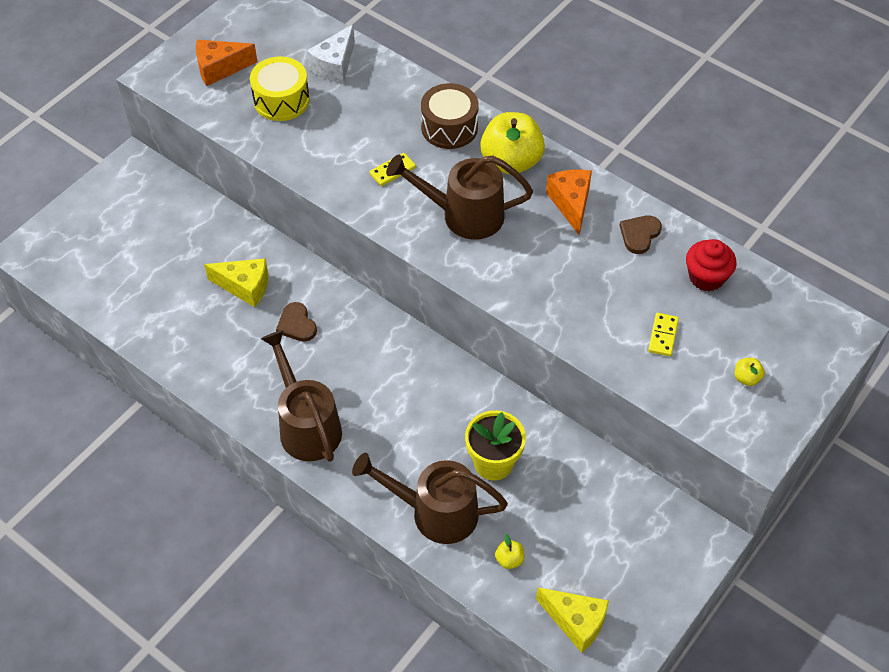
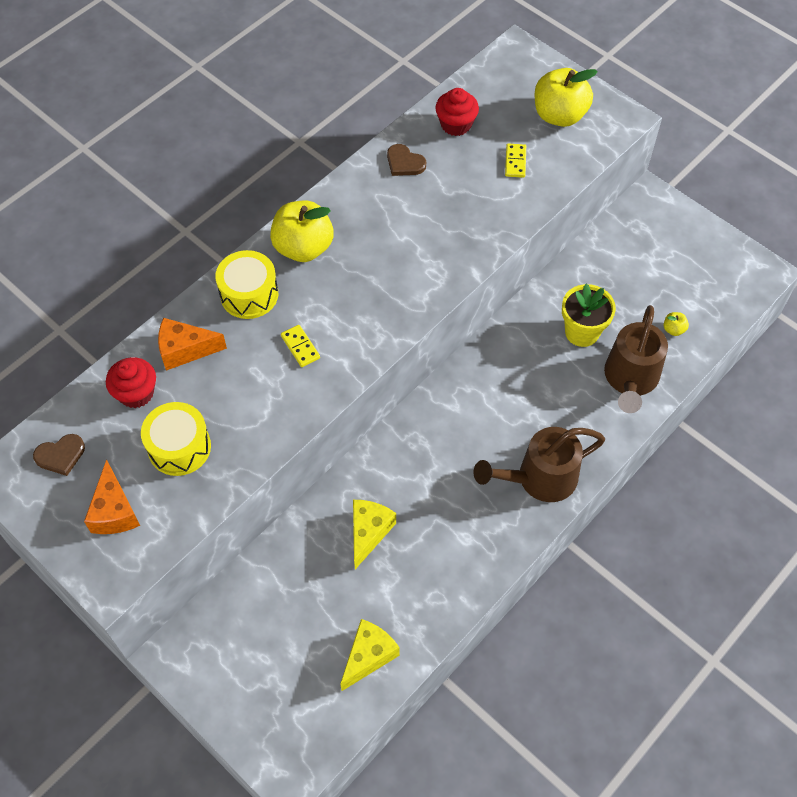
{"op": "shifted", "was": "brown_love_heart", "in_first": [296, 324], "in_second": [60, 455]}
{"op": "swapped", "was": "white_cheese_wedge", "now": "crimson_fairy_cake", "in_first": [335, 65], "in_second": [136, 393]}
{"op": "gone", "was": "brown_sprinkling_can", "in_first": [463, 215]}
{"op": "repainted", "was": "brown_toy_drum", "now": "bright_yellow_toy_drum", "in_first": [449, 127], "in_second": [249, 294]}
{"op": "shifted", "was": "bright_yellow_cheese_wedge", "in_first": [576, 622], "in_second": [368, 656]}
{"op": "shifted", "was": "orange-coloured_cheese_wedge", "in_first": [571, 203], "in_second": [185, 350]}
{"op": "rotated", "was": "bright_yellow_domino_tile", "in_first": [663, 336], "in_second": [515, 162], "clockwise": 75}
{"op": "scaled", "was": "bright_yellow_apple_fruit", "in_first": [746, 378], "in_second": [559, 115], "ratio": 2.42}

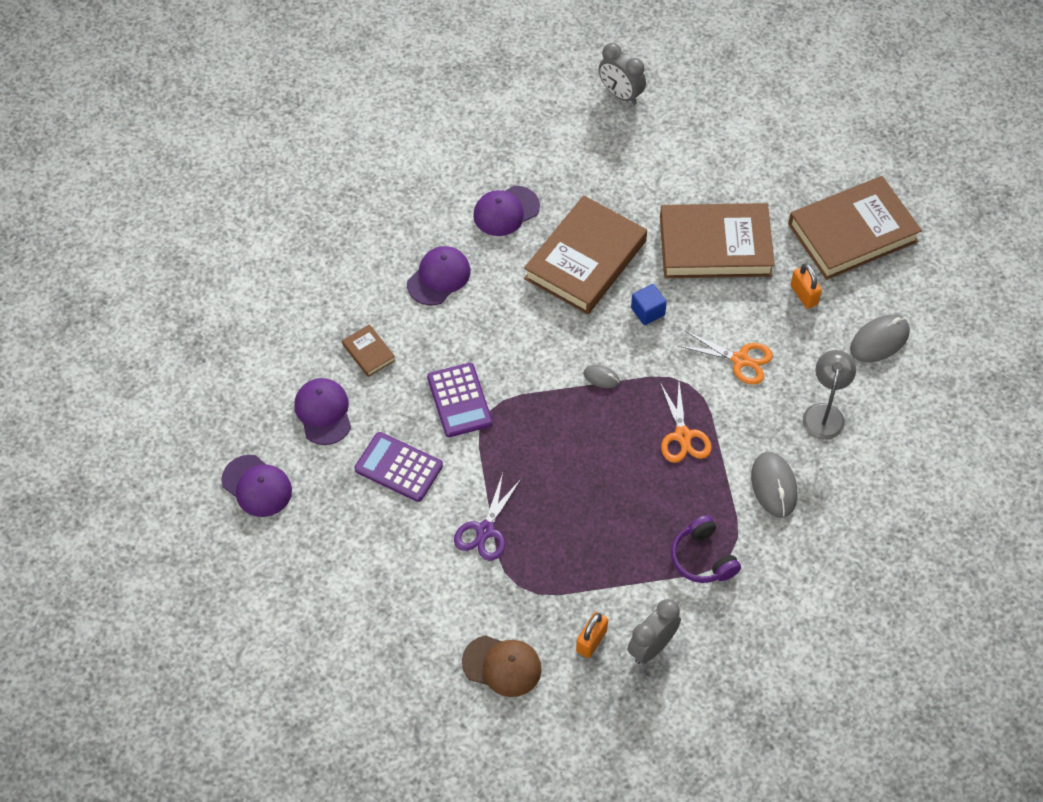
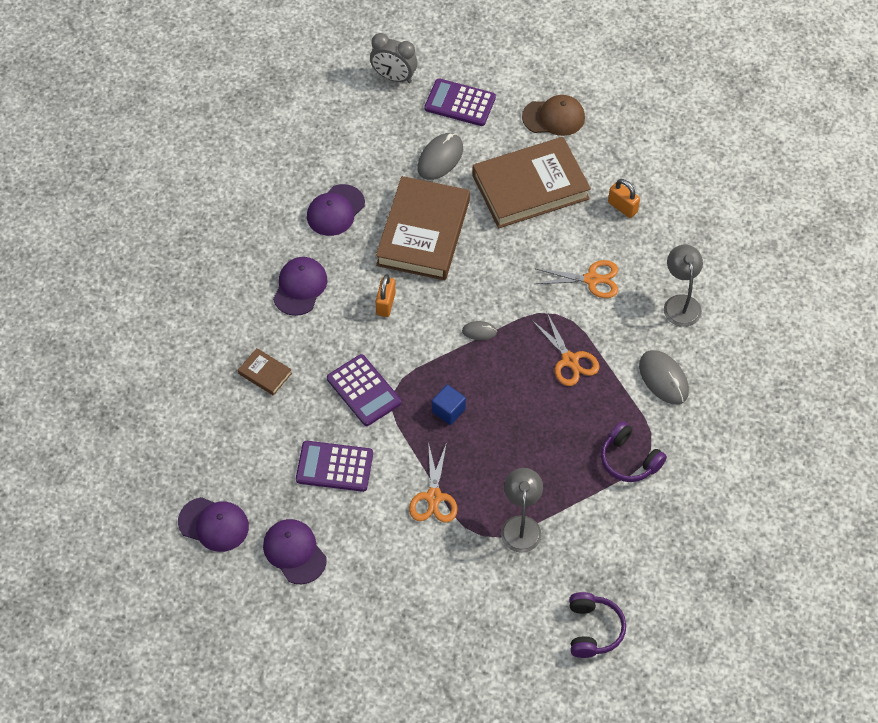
{"op": "shifted", "was": "purple_cap", "in_first": [323, 412], "in_second": [294, 552]}
{"op": "repainted", "was": "purple_shears", "now": "orange-coloured_shears", "in_first": [485, 530], "in_second": [434, 497]}
{"op": "shifted", "was": "brown_cap", "in_first": [502, 666], "in_second": [554, 117]}
{"op": "shifted", "was": "orange-coloured_small_lock", "in_first": [591, 641], "in_second": [386, 304]}
{"op": "gone", "was": "ash-grey_bedside_clock", "in_first": [652, 647]}
{"op": "shifted", "was": "blue_block", "in_first": [647, 311], "in_second": [448, 410]}
{"op": "gone", "was": "brown_hardcover", "in_first": [852, 233]}
{"op": "shifted", "was": "ash-grey_computer_mouse", "in_first": [879, 340], "in_second": [440, 158]}
{"op": "new", "now": "purple_adding_machine", "in_second": [460, 103]}
{"op": "new", "now": "ash-grey_lamp", "in_second": [521, 525]}
{"op": "new", "now": "purple_headphones", "in_second": [593, 630]}

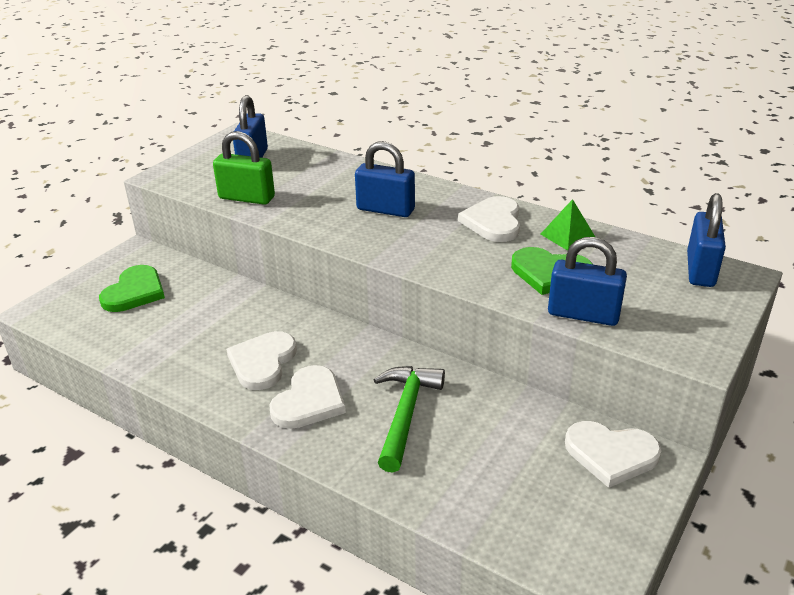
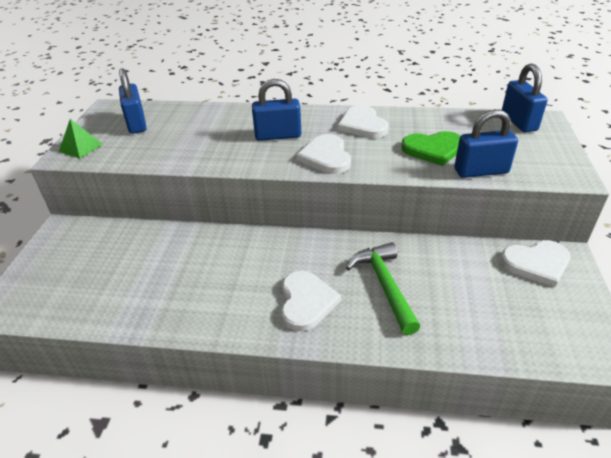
{"op": "gone", "was": "emerald_love_heart", "in_first": [134, 292]}
{"op": "gone", "was": "emerald_small_lock", "in_first": [246, 198]}
{"op": "shifted", "was": "white_love_heart", "in_first": [262, 362], "in_second": [326, 157]}
{"op": "shifted", "was": "emerald_pyramid", "in_first": [567, 236], "in_second": [81, 147]}

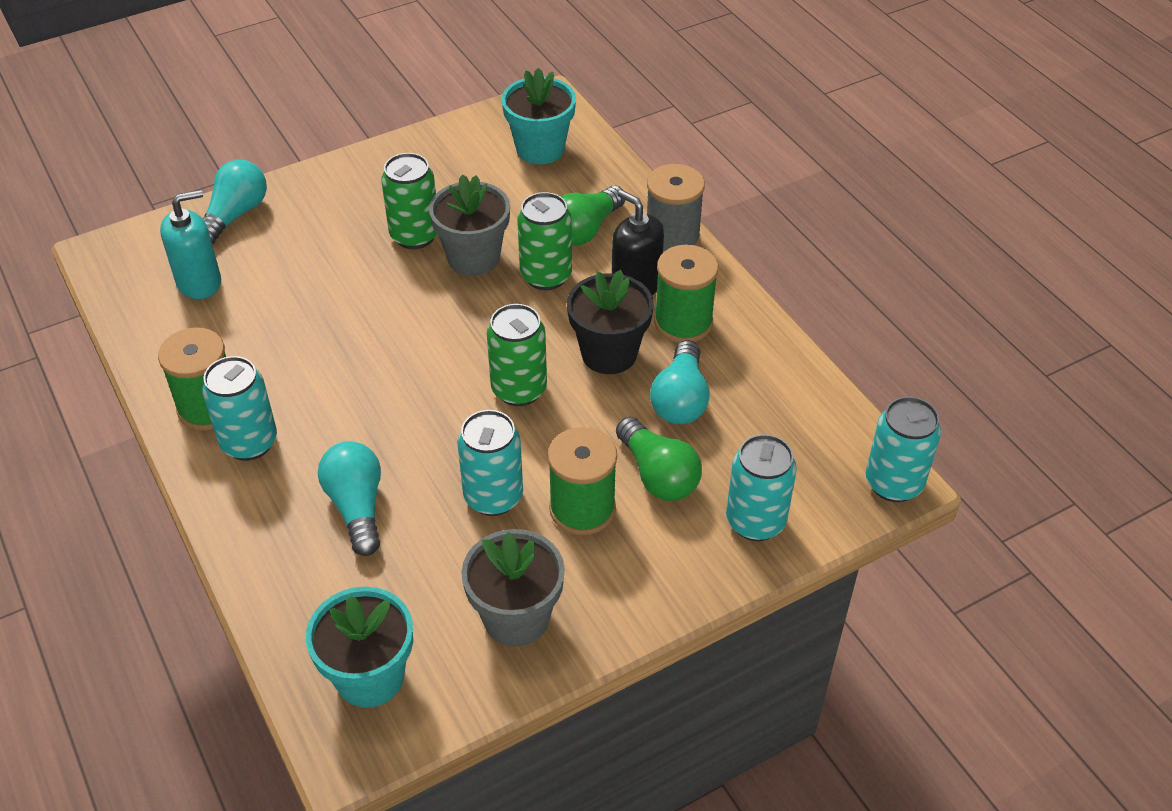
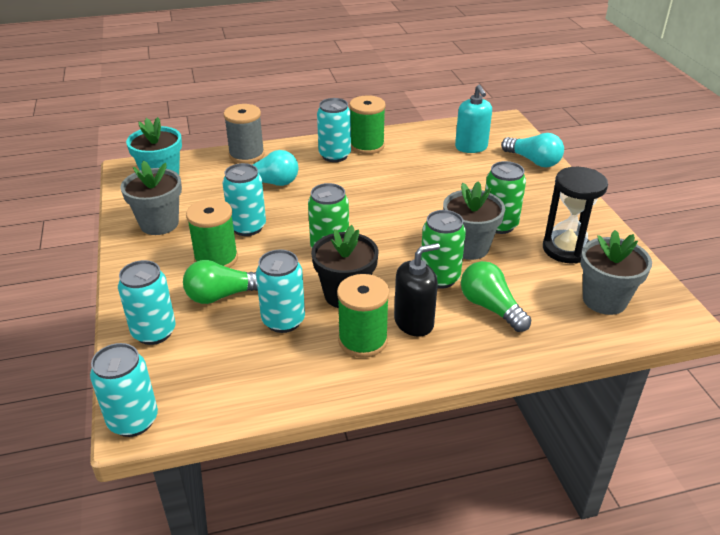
{"op": "repainted", "was": "turquoise_potted_plant", "now": "ash-grey_potted_plant", "in_first": [540, 149], "in_second": [604, 300]}
{"op": "shifted", "was": "ash-grey_reel_of_thread", "in_first": [672, 239], "in_second": [246, 155]}
{"op": "swapped", "was": "turquoise_bulb", "now": "turquoise_can", "in_first": [680, 399], "in_second": [283, 321]}
{"op": "new", "now": "ebony_sand_timer", "in_second": [566, 249]}

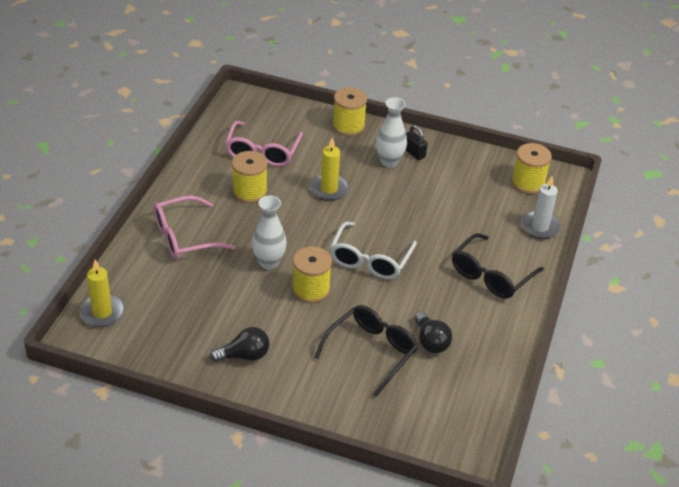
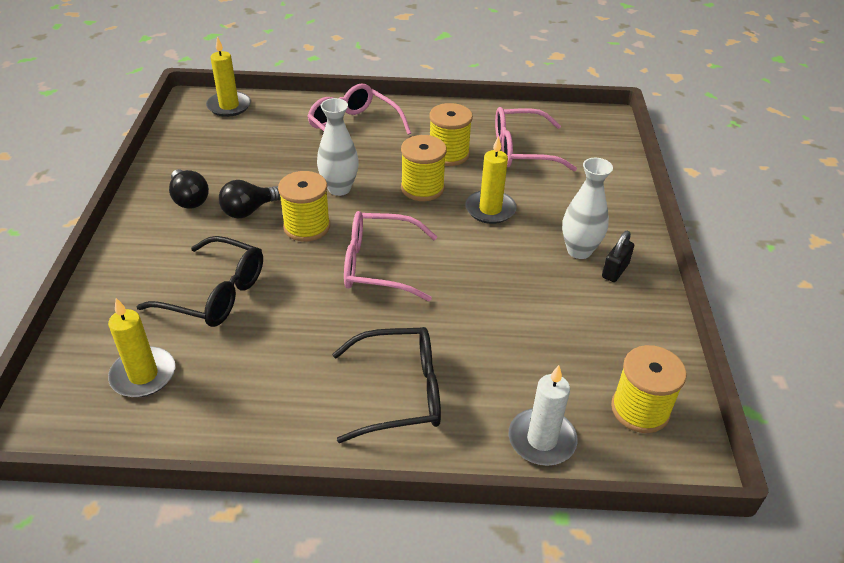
{"op": "repainted", "was": "white_spectacles", "now": "rosy_spectacles", "in_first": [370, 260], "in_second": [378, 265]}
{"op": "shifted", "was": "bright_yellow_reel_of_thread", "in_first": [348, 126], "in_second": [422, 188]}
{"op": "shifted", "was": "ebony_bulb", "in_first": [430, 341], "in_second": [249, 210]}
{"op": "rotated", "was": "ebony_spectacles", "in_first": [491, 275], "in_second": [400, 392], "clockwise": 150}
{"op": "new", "now": "bright_yellow_candle", "in_second": [143, 375]}

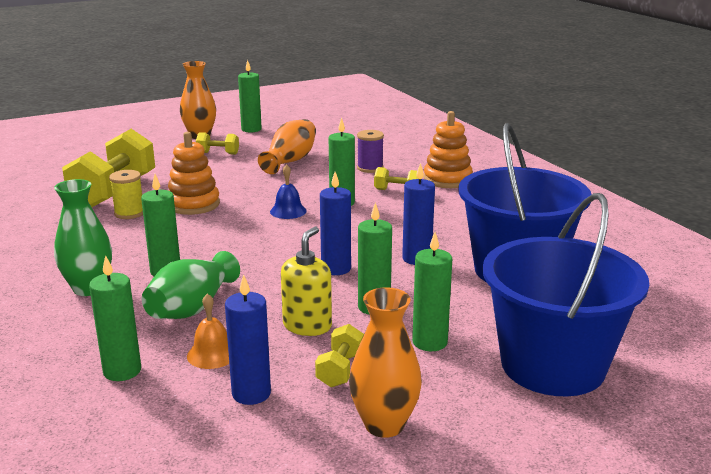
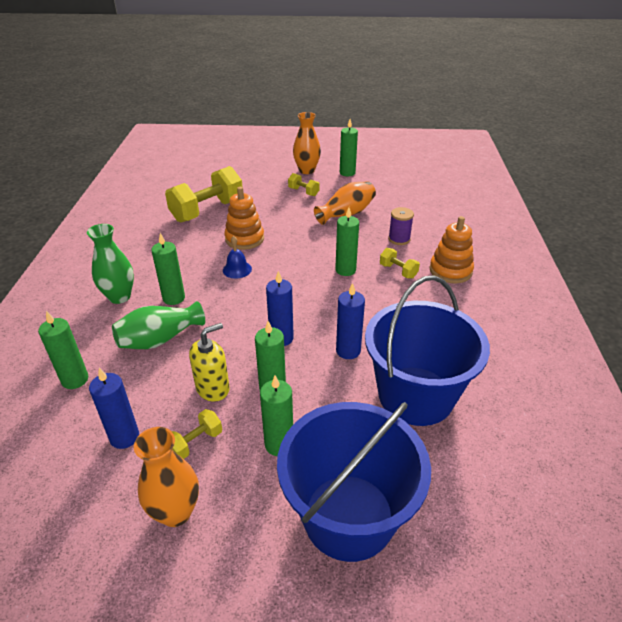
{"op": "gone", "was": "bright_yellow_reel_of_thread", "in_first": [129, 213]}
{"op": "gone", "was": "orange-coloured_hand_bell", "in_first": [212, 354]}
{"op": "shifted", "was": "blue_hand_bell", "in_first": [288, 211], "in_second": [237, 269]}

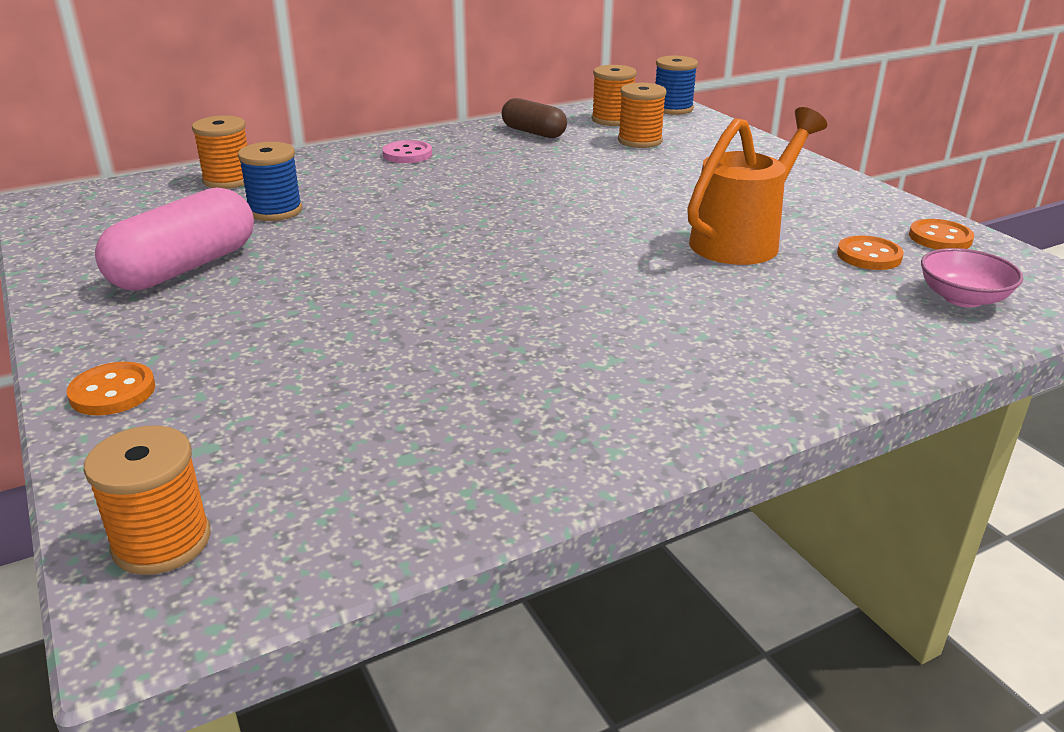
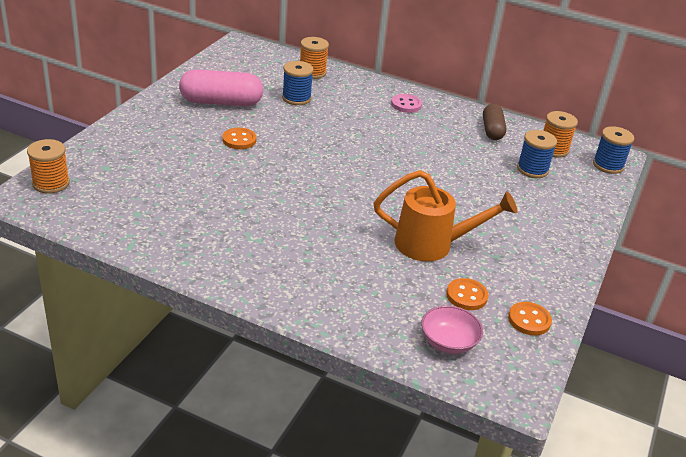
{"op": "shifted", "was": "orange-coloured_button", "in_first": [112, 392], "in_second": [239, 140]}
{"op": "repainted", "was": "orange-coloured_reel_of_thread", "now": "blue_reel_of_thread", "in_first": [640, 141], "in_second": [532, 169]}

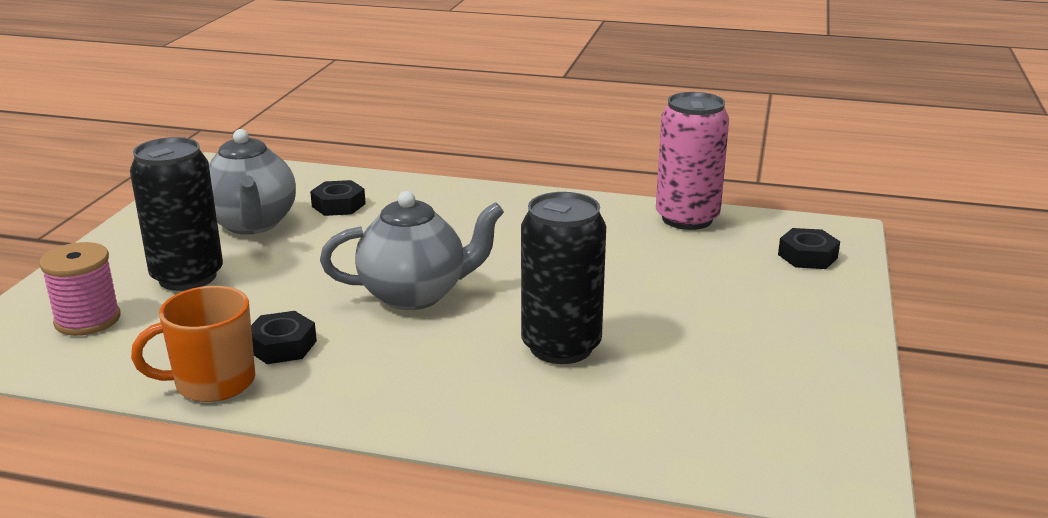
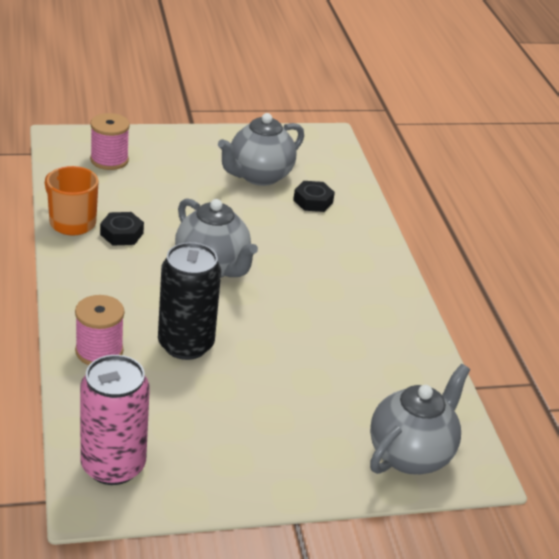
{"op": "gone", "was": "ebony_can", "in_first": [187, 277]}
{"op": "shifted", "was": "rosy_can", "in_first": [687, 218], "in_second": [113, 466]}
{"op": "swapped", "was": "ebony_hex_nut", "now": "ash-grey_tea_pot", "in_first": [807, 256], "in_second": [410, 454]}
{"op": "new", "now": "rosy_reel_of_thread", "in_second": [99, 351]}

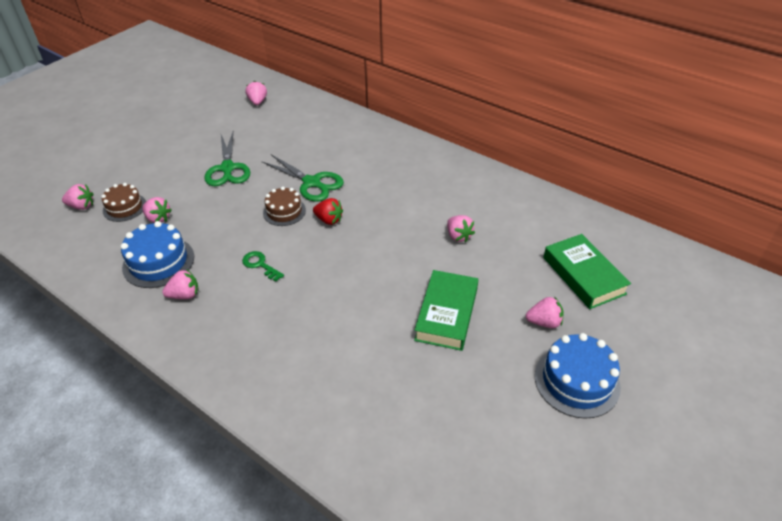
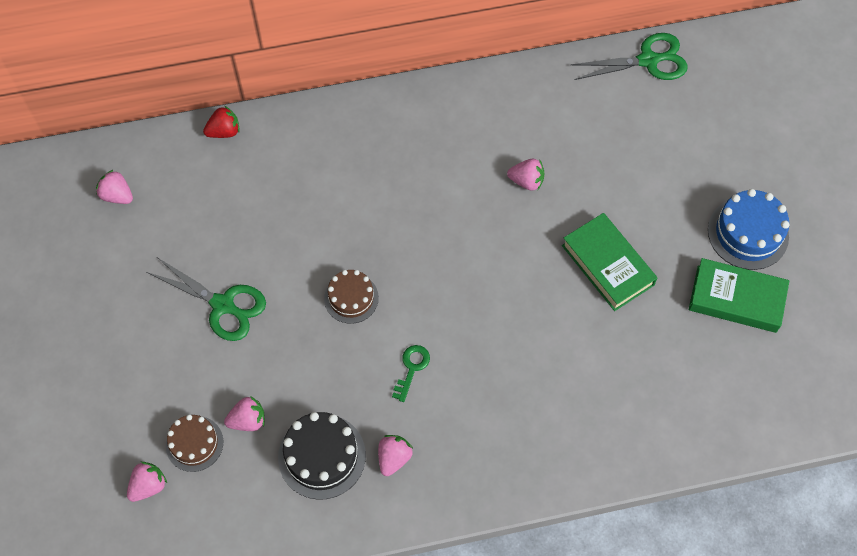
{"op": "repainted", "was": "blue_cake", "now": "ebony_cake", "in_first": [158, 262], "in_second": [322, 456]}
{"op": "rotated", "was": "emerald_key", "in_first": [260, 265], "in_second": [411, 368], "clockwise": 120}
{"op": "shifted", "was": "emerald_shears", "in_first": [312, 183], "in_second": [648, 60]}
{"op": "shifted", "was": "crimson_strawberry", "in_first": [329, 220], "in_second": [224, 131]}
{"op": "gone", "was": "rosy_strawberry", "in_first": [544, 322]}
{"op": "shifted", "was": "emerald_hardcover", "in_first": [583, 275], "in_second": [736, 299]}

